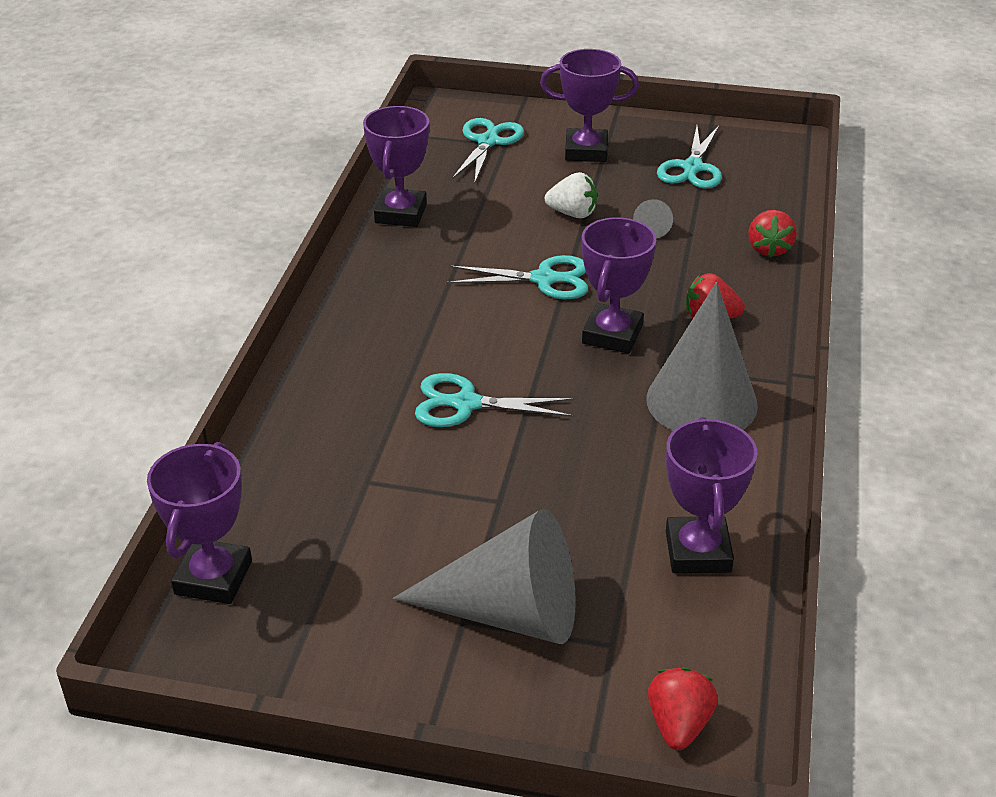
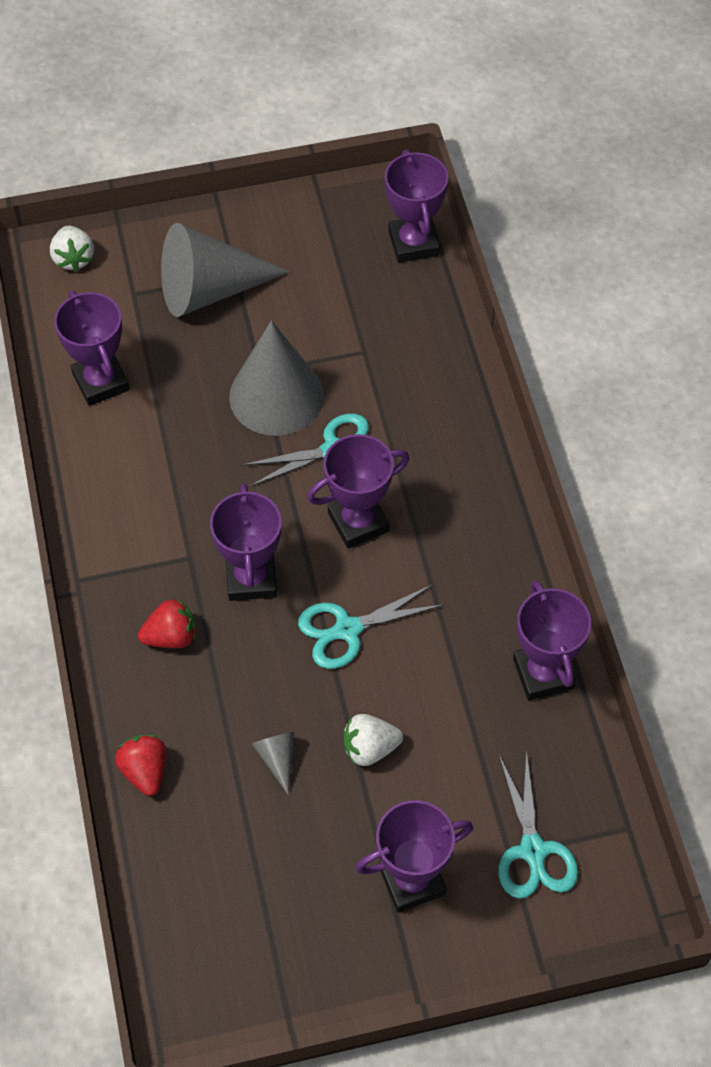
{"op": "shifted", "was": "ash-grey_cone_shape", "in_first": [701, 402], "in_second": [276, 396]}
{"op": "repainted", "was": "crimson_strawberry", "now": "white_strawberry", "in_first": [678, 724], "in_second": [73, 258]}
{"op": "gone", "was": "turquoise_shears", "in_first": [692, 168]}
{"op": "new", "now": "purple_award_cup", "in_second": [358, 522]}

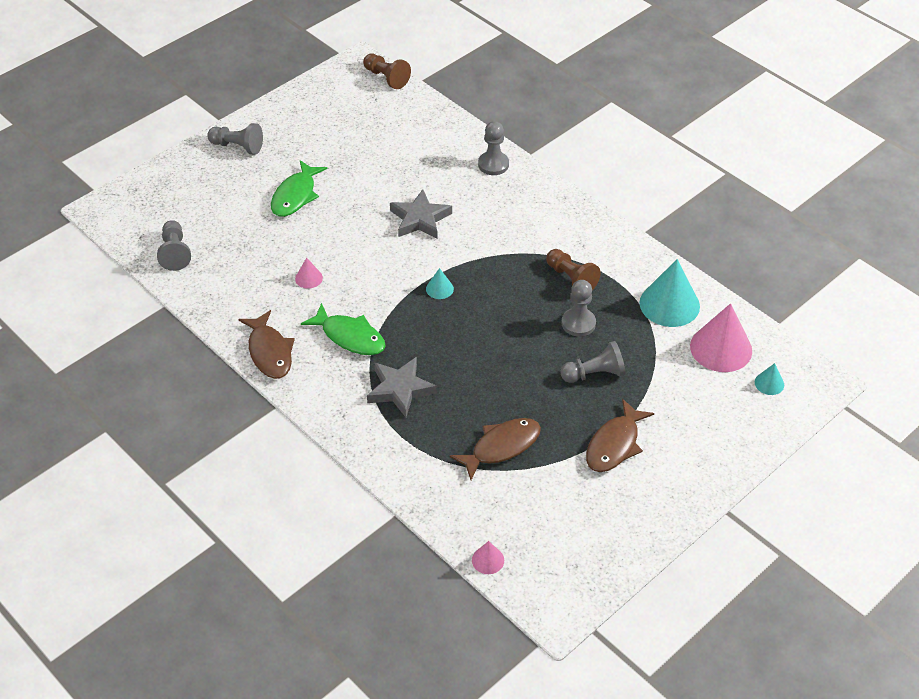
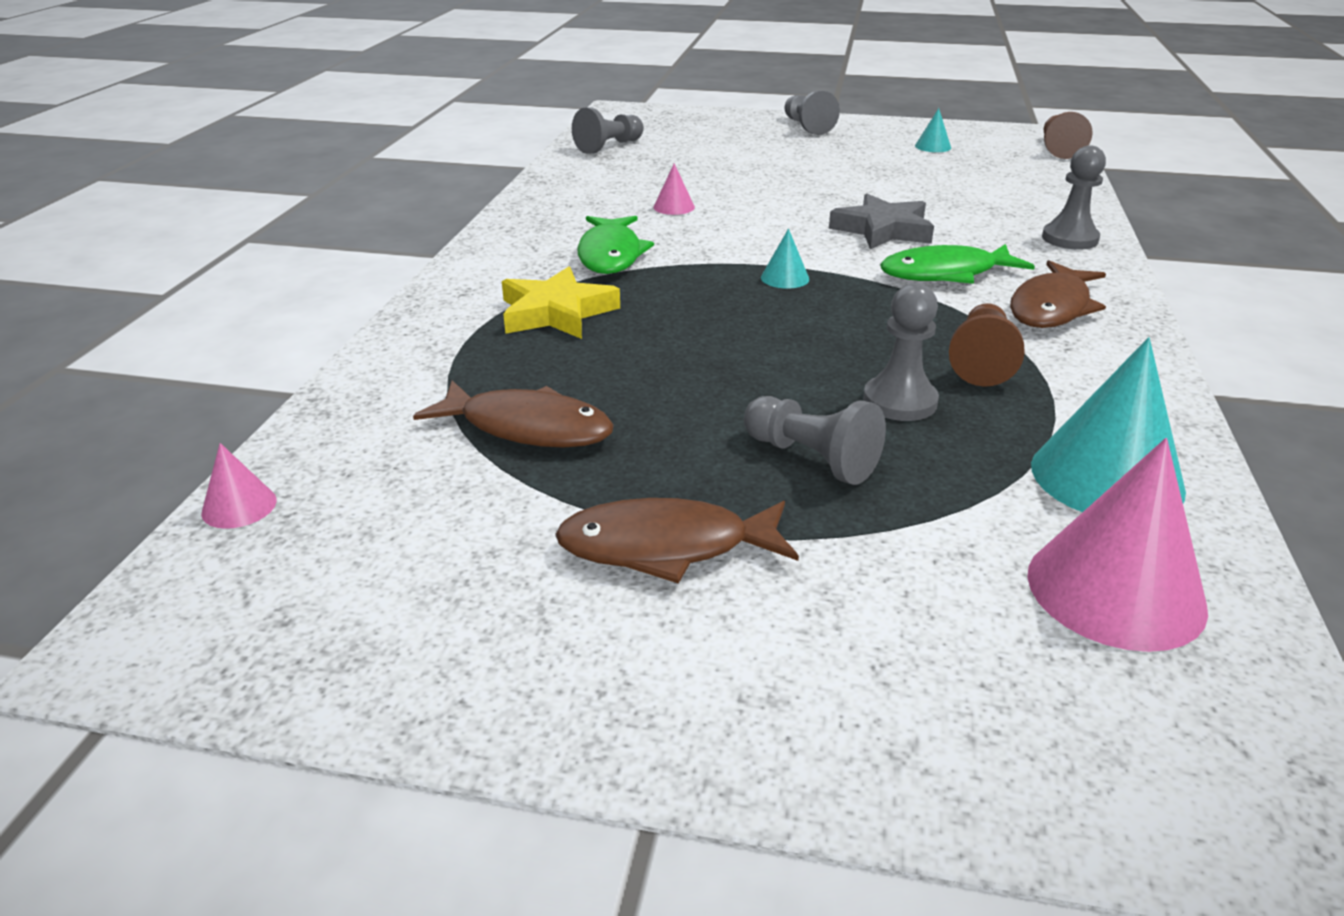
{"op": "shifted", "was": "brown_toy_fish", "in_first": [269, 352], "in_second": [1051, 308]}
{"op": "shifted", "was": "emerald_toy_fish", "in_first": [295, 196], "in_second": [945, 273]}
{"op": "repainted", "was": "ash-grey_star_shape", "now": "bright_yellow_star_shape", "in_first": [400, 389], "in_second": [556, 312]}
{"op": "shifted", "was": "turquoise_cone_shape", "in_first": [769, 383], "in_second": [933, 146]}

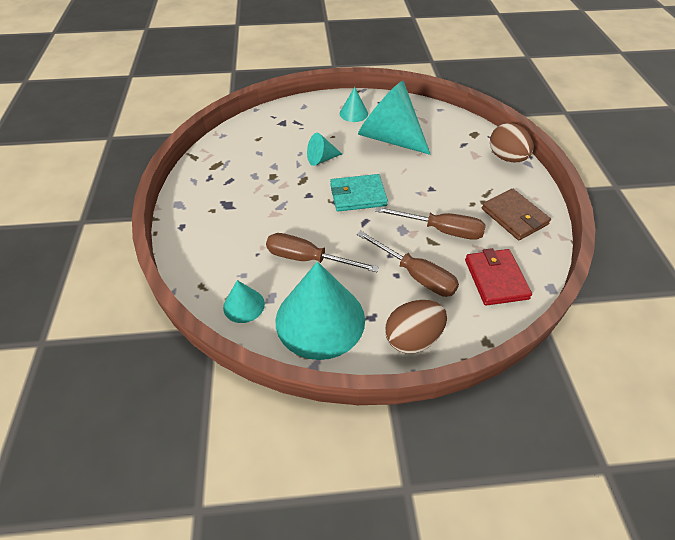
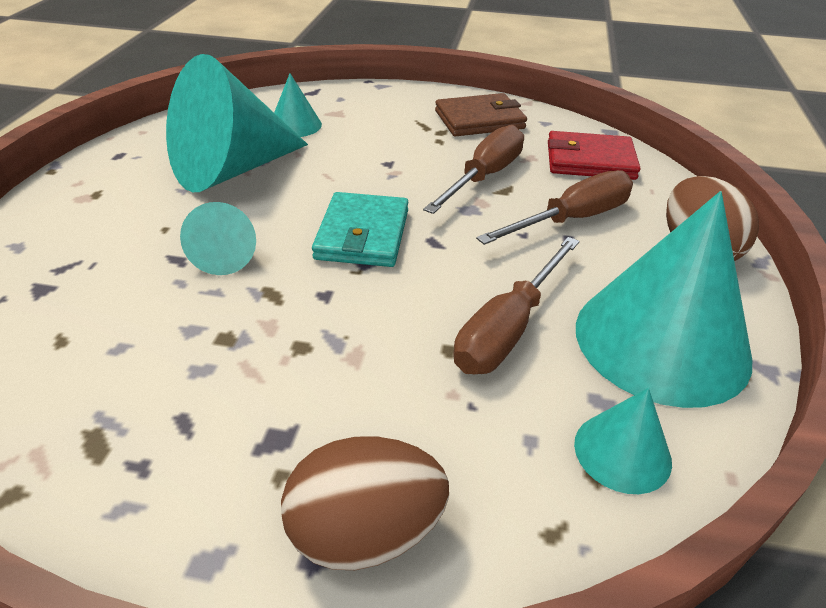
{"op": "shifted", "was": "turquoise_cone_shape", "in_first": [353, 113], "in_second": [295, 125]}
{"op": "shifted", "was": "brown_toy_egg", "in_first": [506, 158], "in_second": [365, 532]}

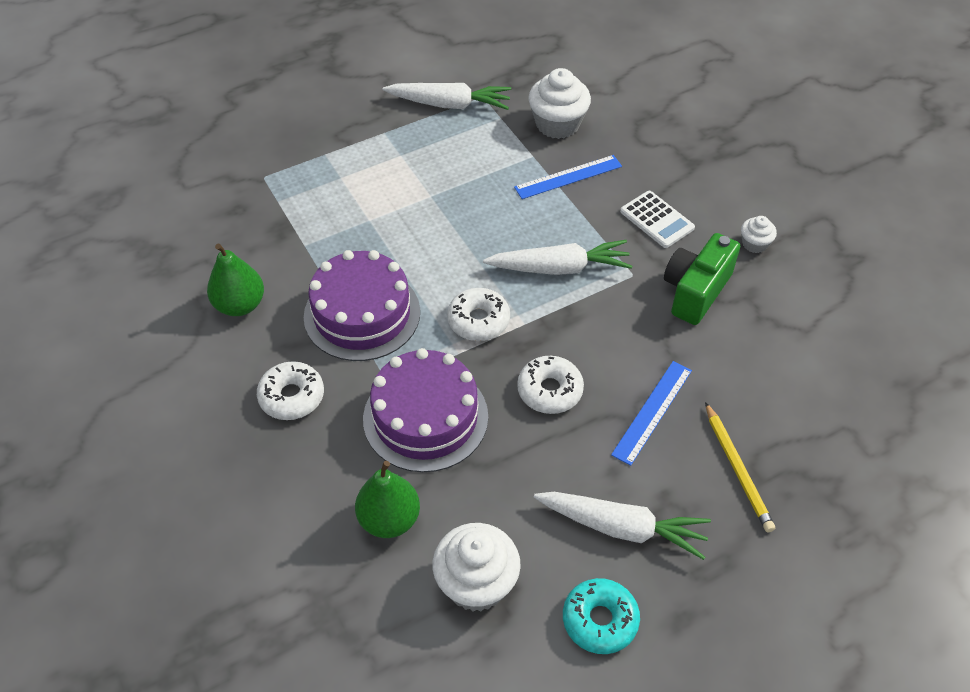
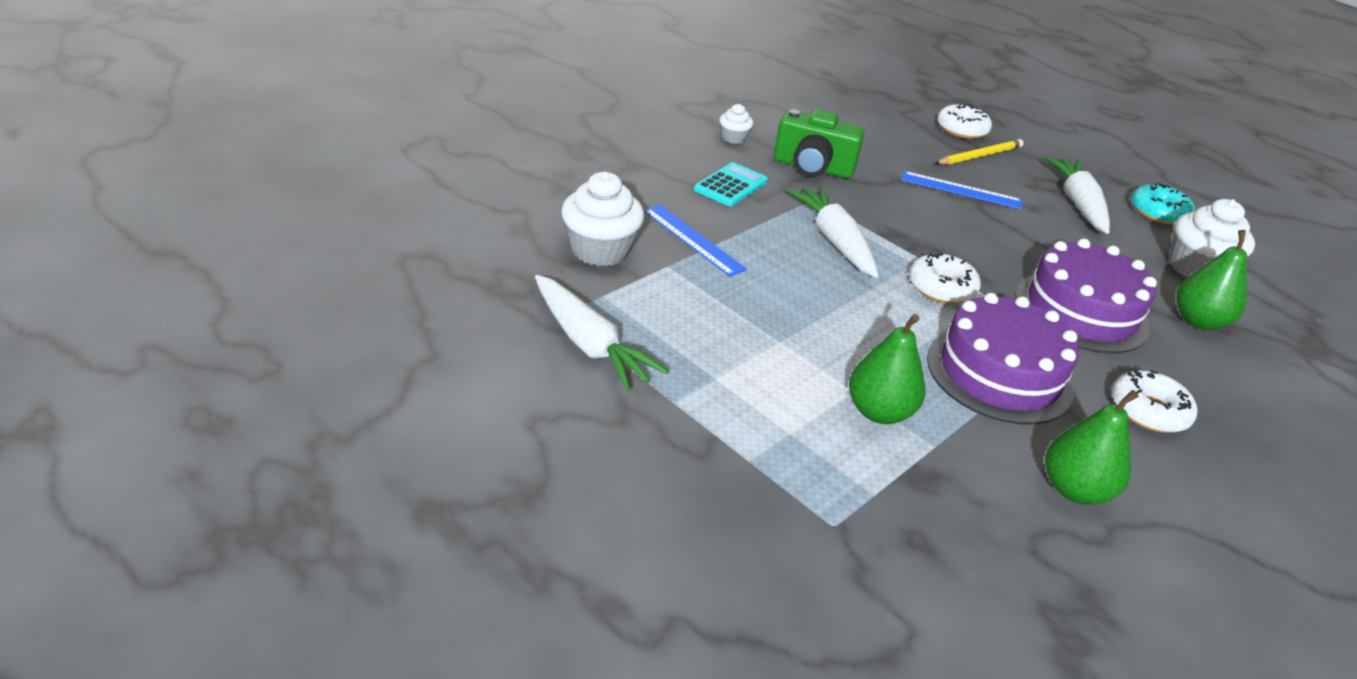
{"op": "rotated", "was": "white_toy_carrot", "in_first": [449, 104], "in_second": [589, 344], "clockwise": 150}
{"op": "shifted", "was": "white_donut", "in_first": [550, 390], "in_second": [961, 129]}
{"op": "repainted", "was": "white_adding_machine", "now": "turquoise_adding_machine", "in_first": [657, 220], "in_second": [730, 185]}
{"op": "new", "now": "emerald_pear", "in_second": [879, 412]}

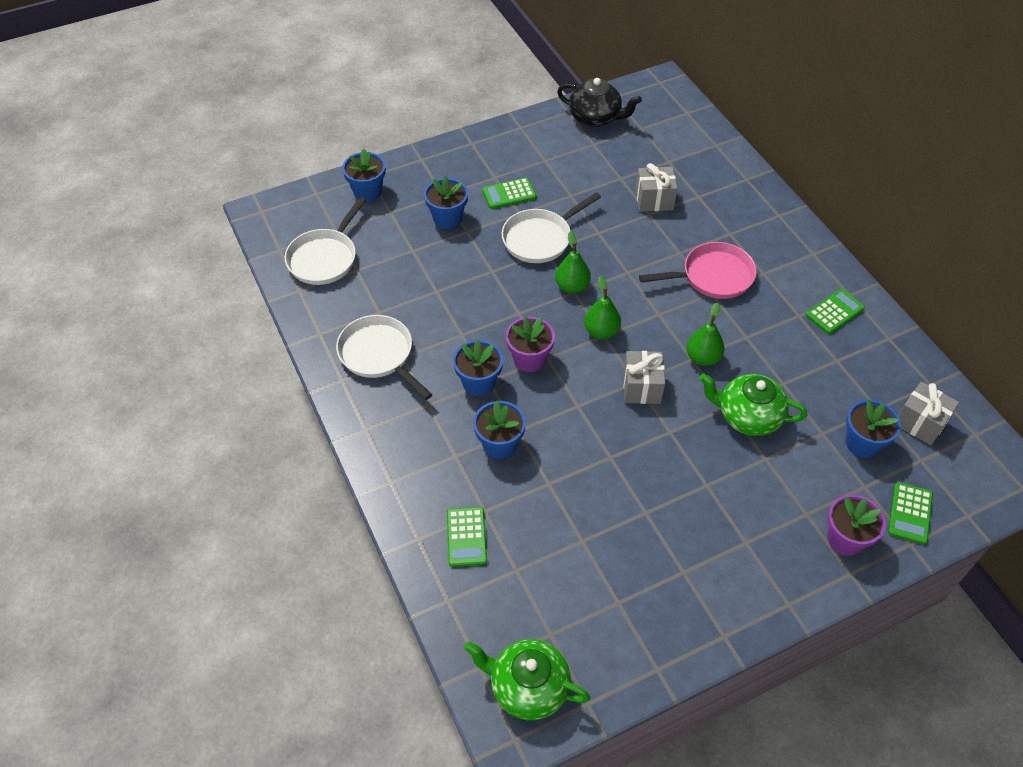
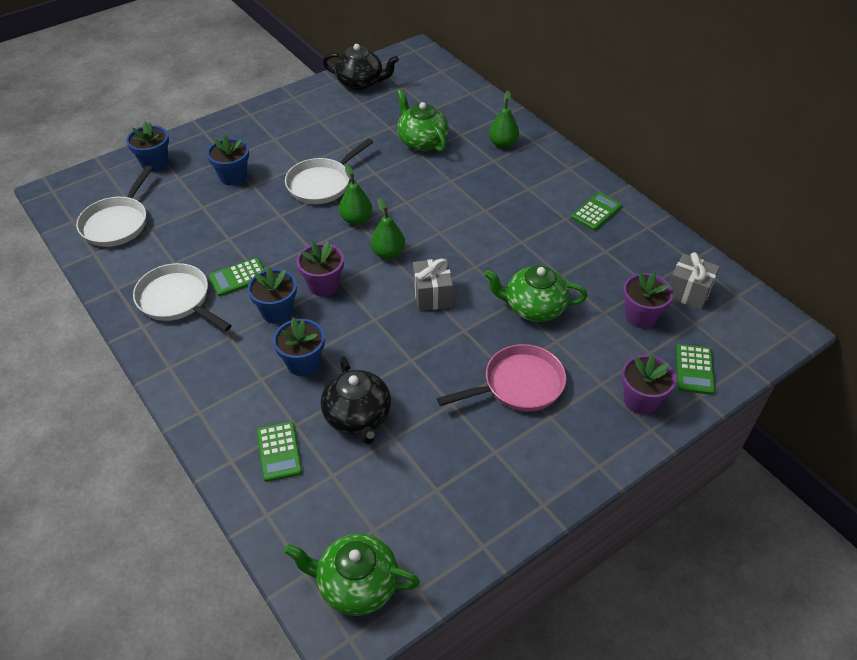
{"op": "shifted", "was": "emerald_adding_machine", "in_first": [509, 194], "in_second": [238, 278]}
{"op": "swapped", "was": "ash-grey_wrapped_gift", "now": "emerald_tea_pot", "in_first": [654, 200], "in_second": [422, 141]}
{"op": "shifted", "was": "rosy_skillet", "in_first": [713, 276], "in_second": [518, 385]}
{"op": "shifted", "was": "emerald_pear", "in_first": [702, 357], "in_second": [503, 144]}
{"op": "repainted", "was": "blue_potted_plant", "now": "purple_potted_plant", "in_first": [862, 443], "in_second": [640, 316]}
{"op": "new", "now": "ebony_tea_pot", "in_second": [358, 417]}

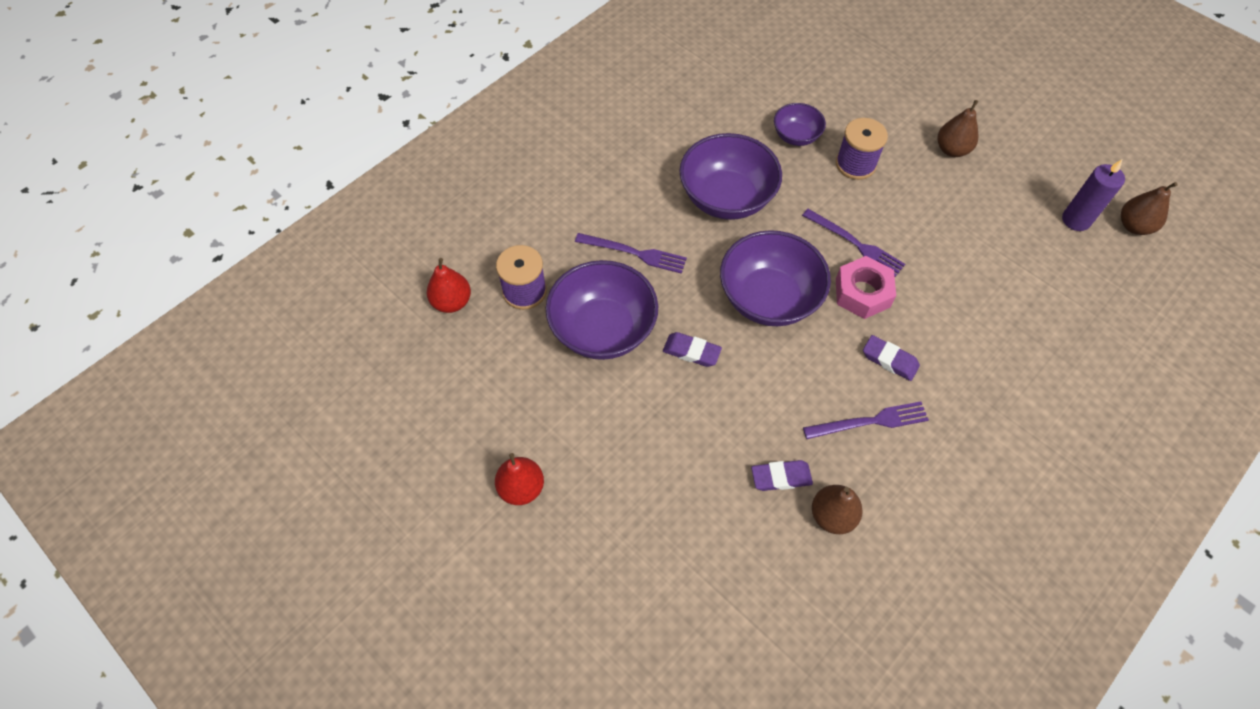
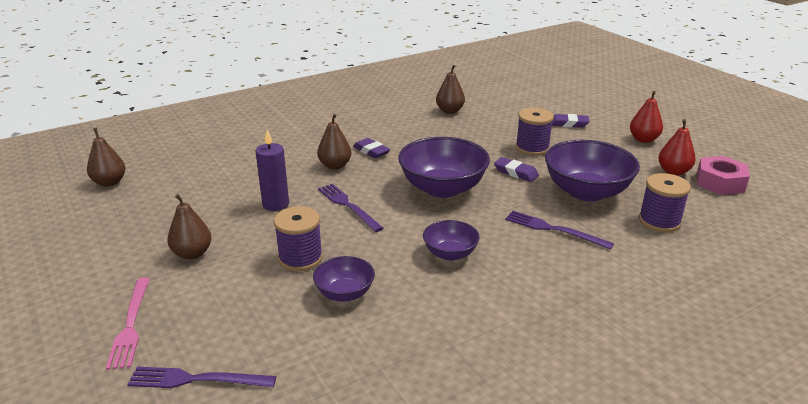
{"op": "shifted", "was": "crimson_pear", "in_first": [452, 302], "in_second": [673, 171]}
{"op": "scaled", "was": "purple_deep_dish", "in_first": [726, 198], "in_second": [450, 254], "ratio": 0.54}
{"op": "shifted", "was": "purple_eraser", "in_first": [781, 477], "in_second": [568, 124]}
{"op": "shifted", "was": "purple_dinner_fork", "in_first": [870, 421], "in_second": [197, 379]}
{"op": "shifted", "was": "rosy_hex_nut", "in_first": [862, 293], "in_second": [719, 182]}
{"op": "shifted", "was": "purple_candle", "in_first": [1076, 220], "in_second": [275, 204]}
{"op": "new", "now": "rosy_dinner_fork", "in_second": [131, 325]}
{"op": "new", "now": "brown_pear", "in_second": [335, 166]}
{"op": "new", "now": "purple_reel_of_thread", "in_second": [532, 148]}

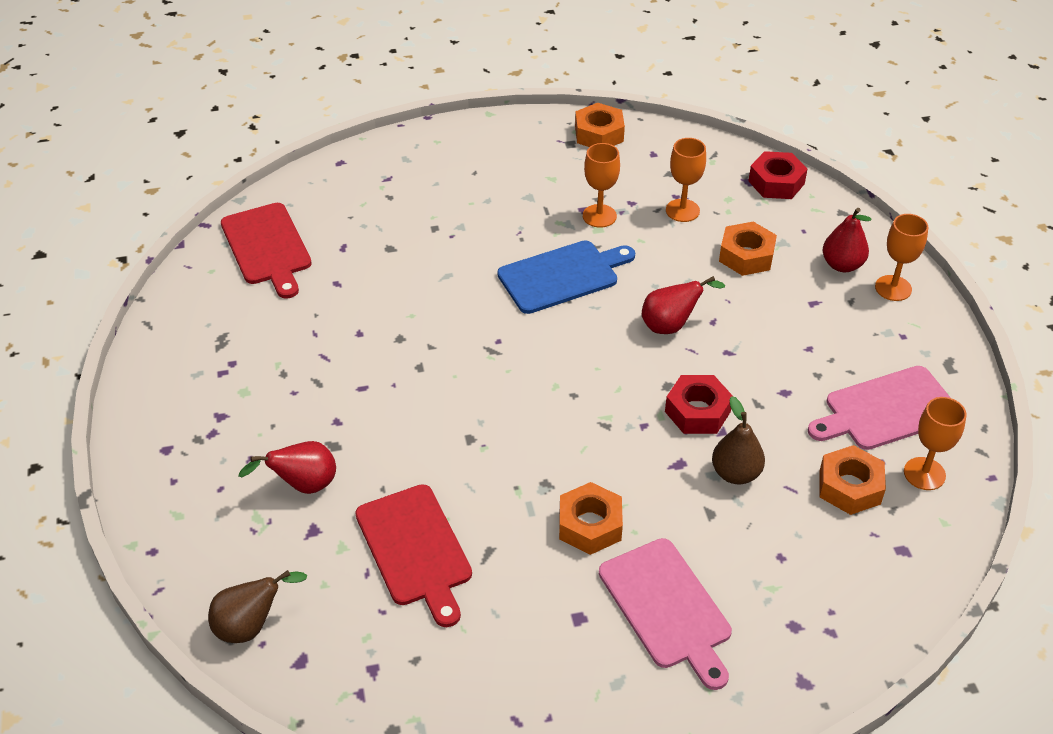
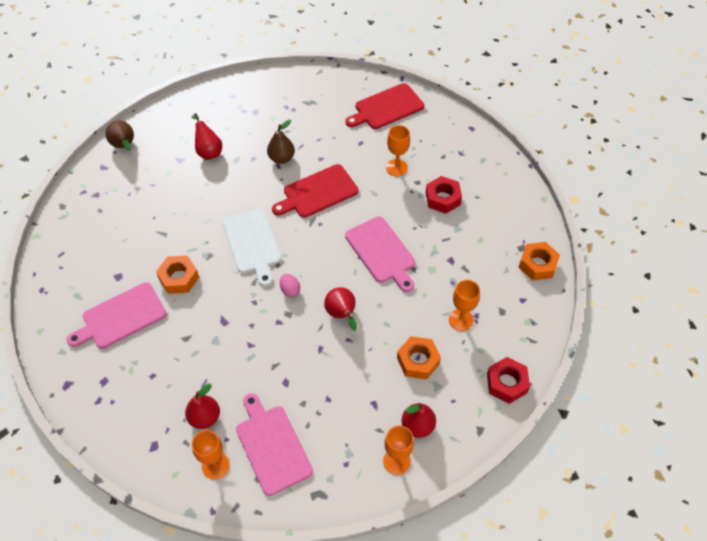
{"op": "shifted", "was": "crimson_bread_board", "in_first": [415, 549], "in_second": [317, 192]}
{"op": "repainted", "was": "blue_bread_board", "now": "rosy_bread_board", "in_first": [562, 276], "in_second": [382, 252]}
{"op": "shifted", "was": "orange-coloured_wine_glass", "in_first": [599, 216], "in_second": [396, 168]}
{"op": "shifted", "was": "crimson_hex_nut", "in_first": [697, 411], "in_second": [442, 198]}
{"op": "shifted", "was": "brown_pear", "in_first": [735, 473], "in_second": [281, 158]}
{"op": "swapped", "was": "orange-coloured_hex_nut", "now": "crimson_pear", "in_first": [849, 487], "in_second": [205, 417]}
{"op": "new", "now": "white_bread_board", "in_second": [253, 244]}
{"op": "new", "now": "rosy_toy_egg", "in_second": [290, 290]}

